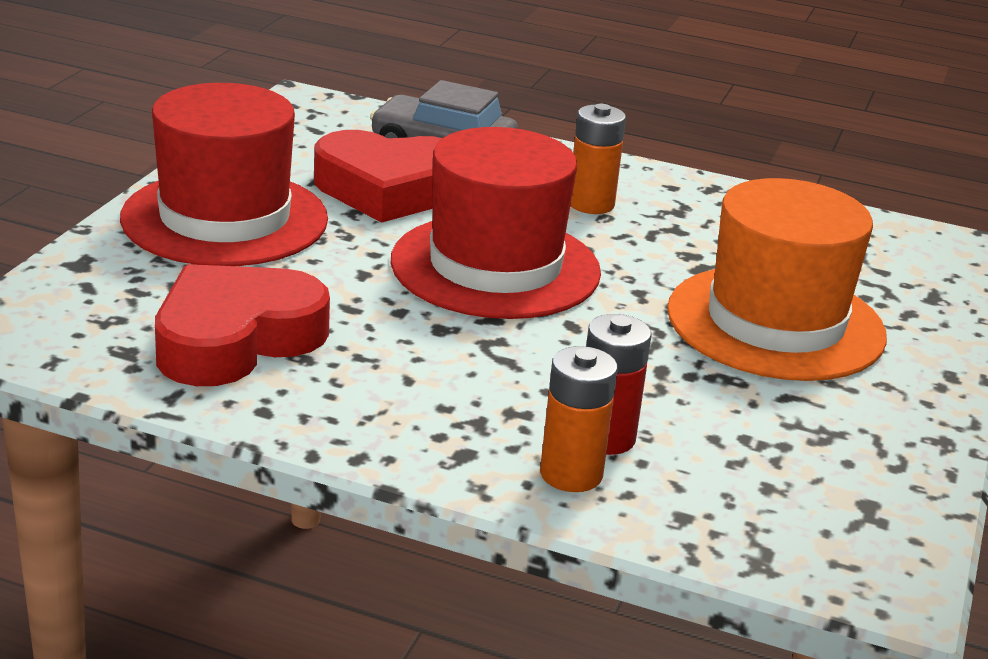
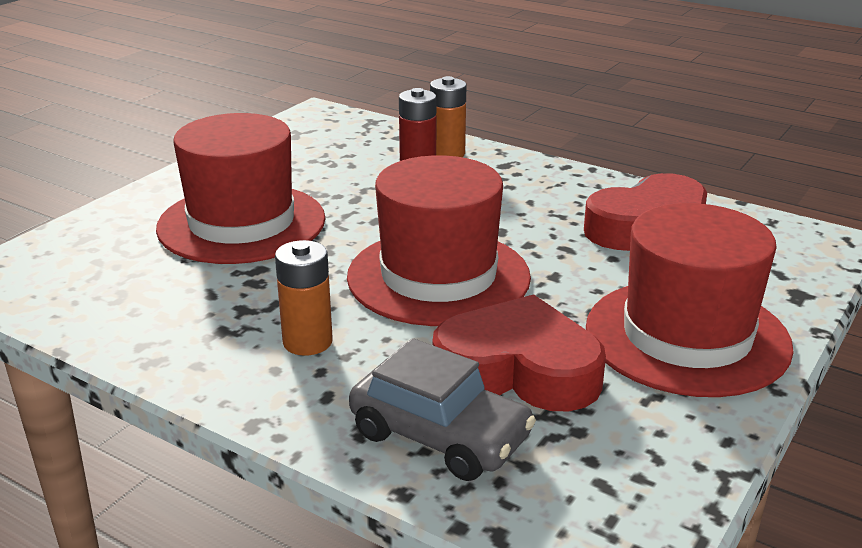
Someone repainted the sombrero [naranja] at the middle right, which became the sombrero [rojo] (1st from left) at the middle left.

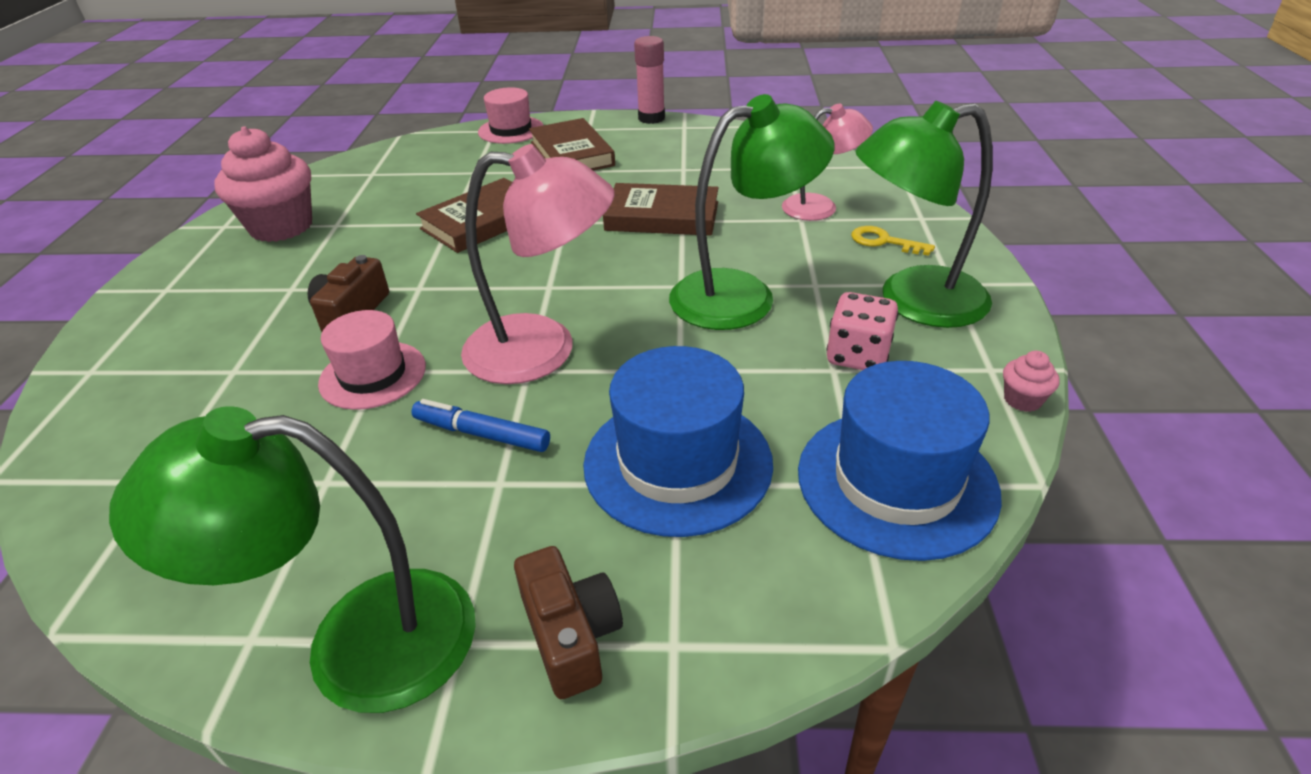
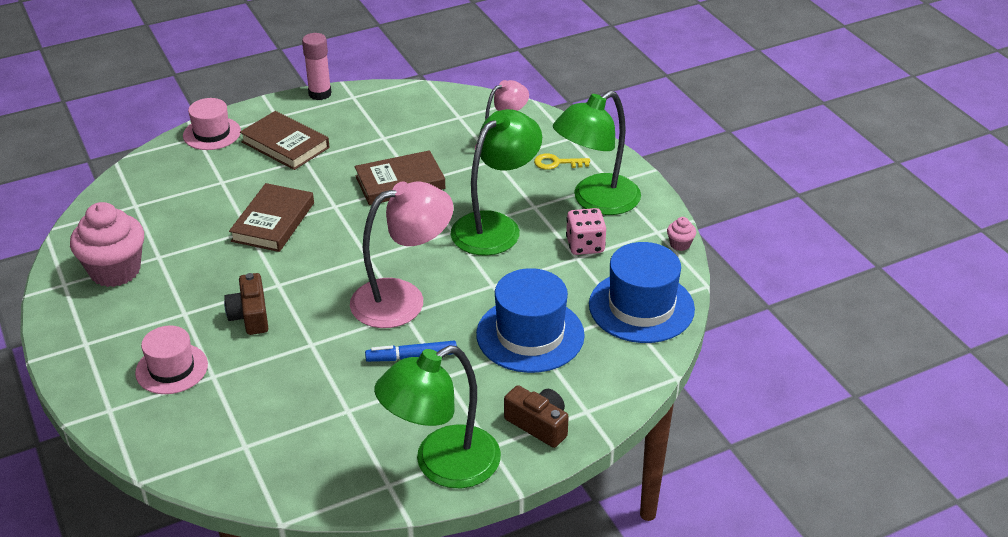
Someone carried the sombrero [rosa] (1st from left) from the middle left to the bottom left.

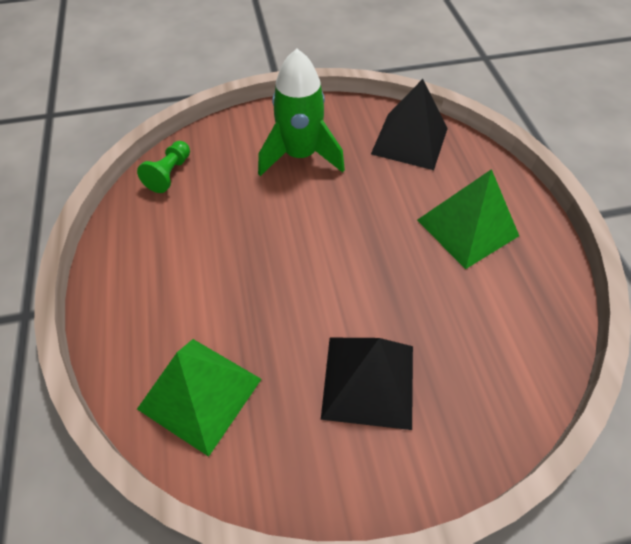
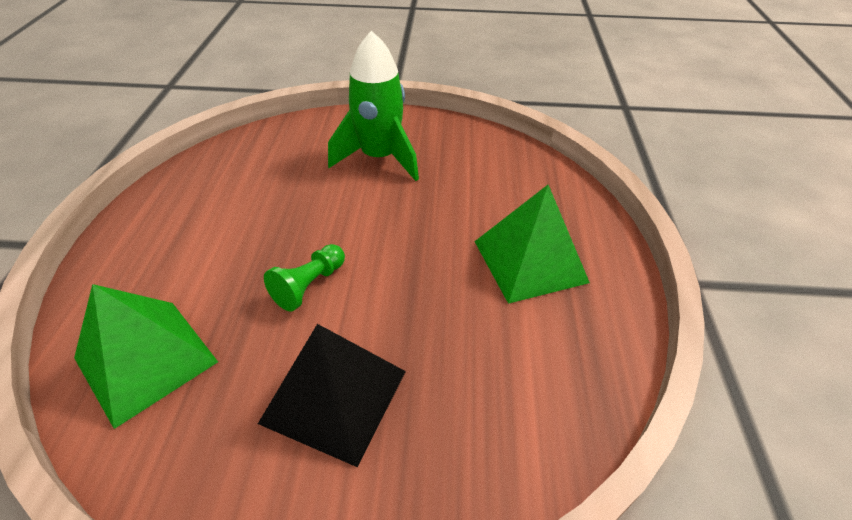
Someone carried the peón [verde] from the top left to the centre. Someone took away the pirámide [negro] (2nd from left) at the top centre.

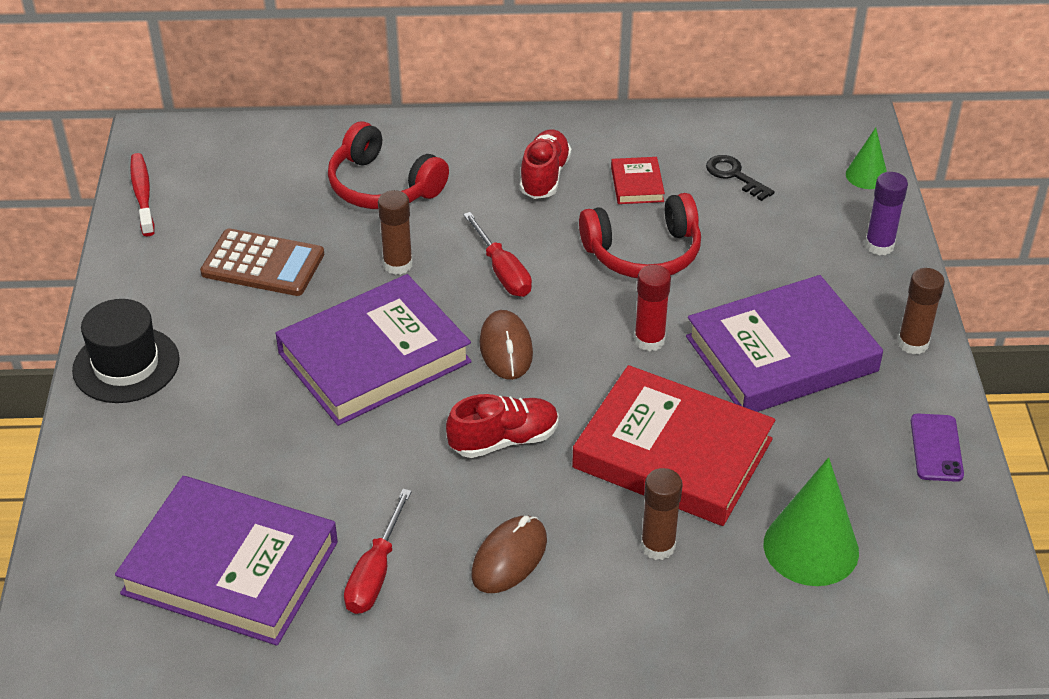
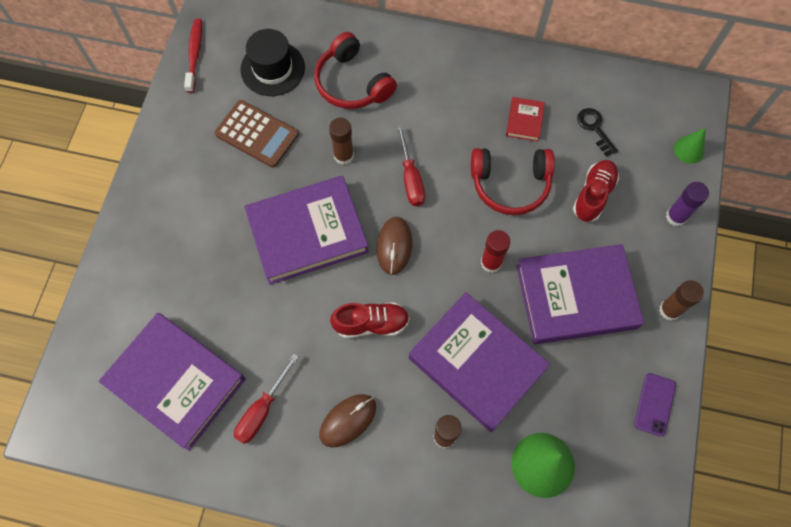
Someone carried the sombrero [negro] from the middle left to the top centre. Someone repainted the libro [rojo] (2nd from left) at the centre, which became the libro [morado] (3rd from left) at the bottom centre. Someone carried the zapato [rojo] (2nd from left) from the top centre to the middle right.

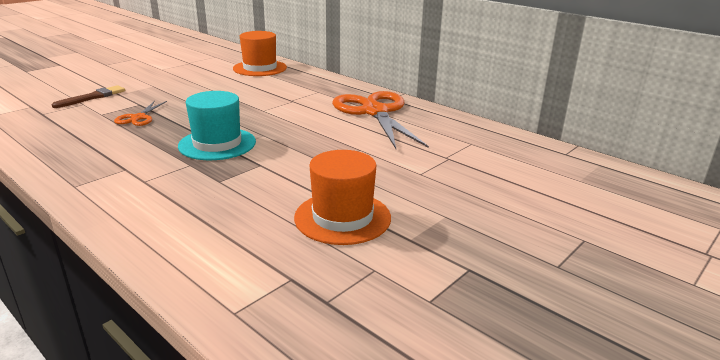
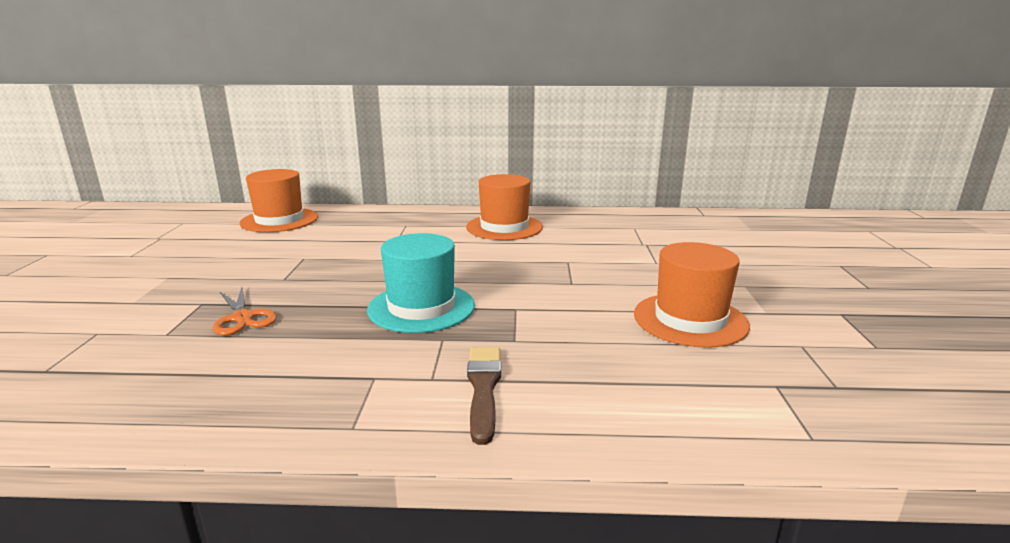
Someone swapped the tijeras [naranja] (2nd from left) at the centre for the sombrero [naranja] (2nd from left) at the centre. Someone carried the pincel [marrón] from the top left to the bottom centre.

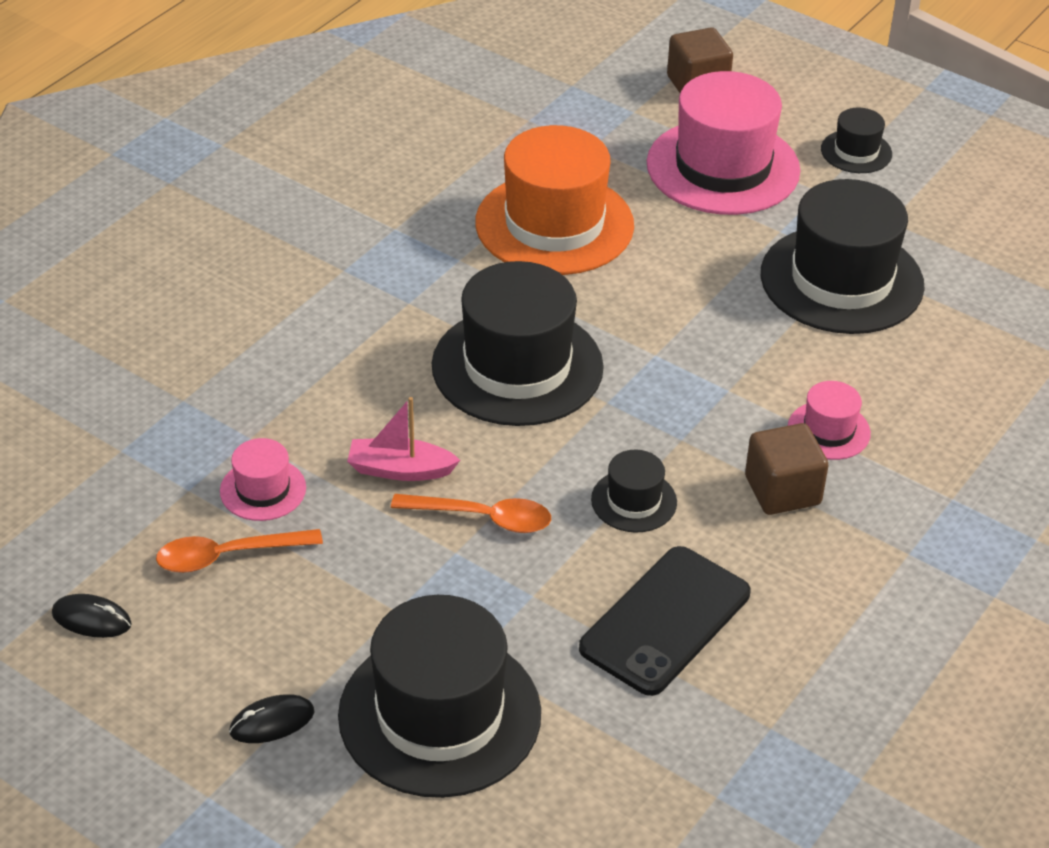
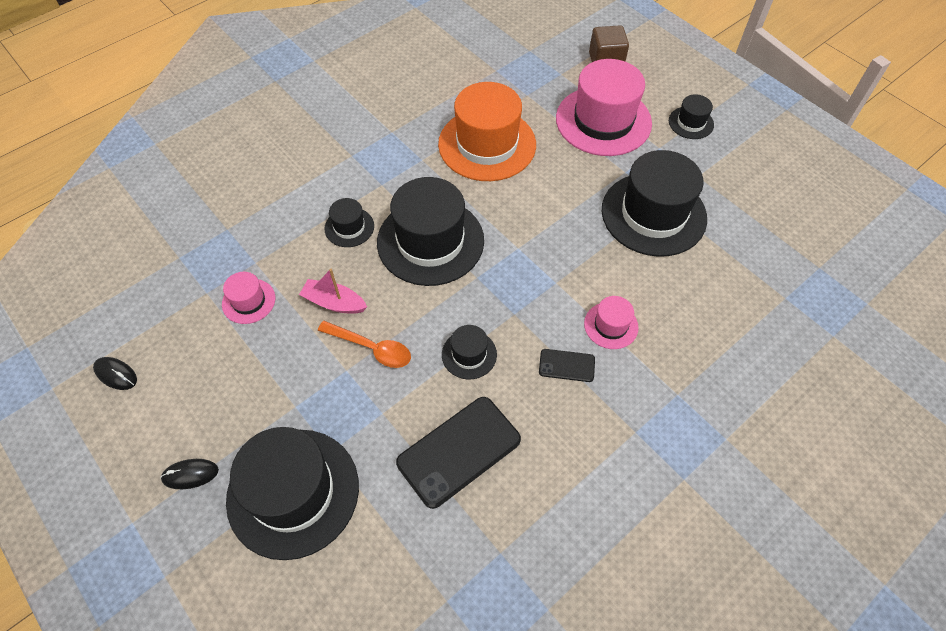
Someone put down the sombrero [negro] (2nd from left) at the centre. Someone swapped the cubo [marrón] (2nd from left) at the middle right for the móvil [negro] (2nd from left) at the centre. Someone took away the cuchara [naranja] (1st from left) at the middle left.

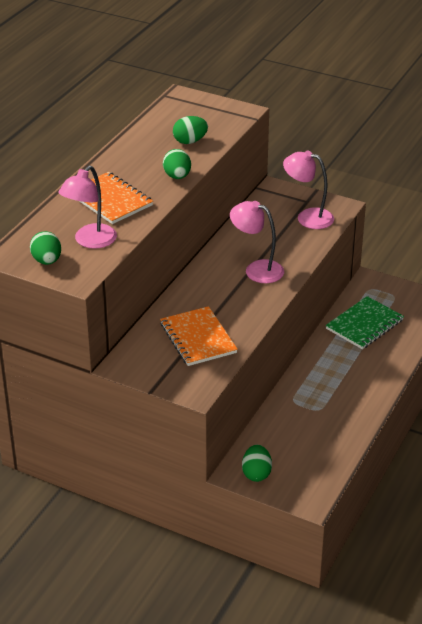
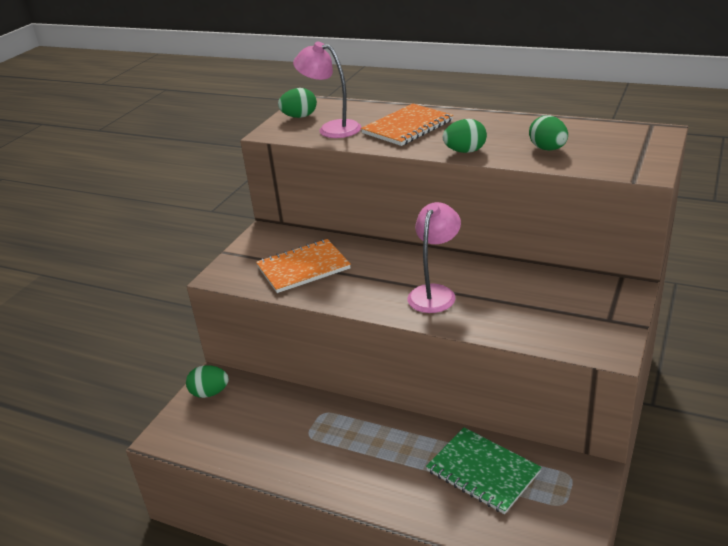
Someone took away the lámpara [rosa] (3rd from left) at the top right.

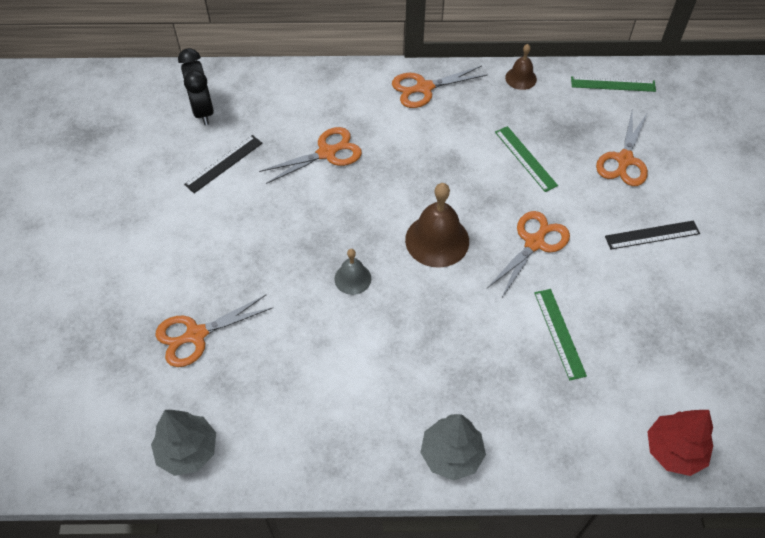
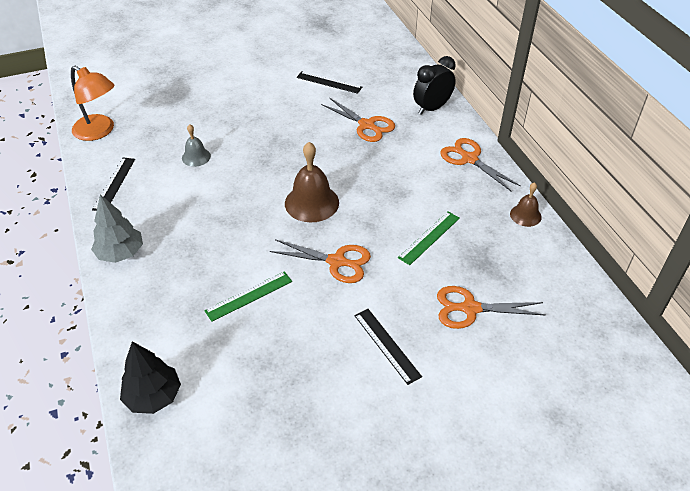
Someone swapped the árbol [gris] (1st from left) at the bottom left for the lámpara [naranja] at the top left. Someone put down the regla [negro] (1st from left) at the middle left. Someone repainted the árbol [rojo] at the bottom right, which became the árbol [negro] at the bottom left. Someone carried the campana [gris] from the centre to the top left. Someone carried the despertador [negro] from the top left to the top centre. Someone took away the tijeras [naranja] (1st from left) at the middle left. Someone took away the regla [verde] (3rd from left) at the top right.

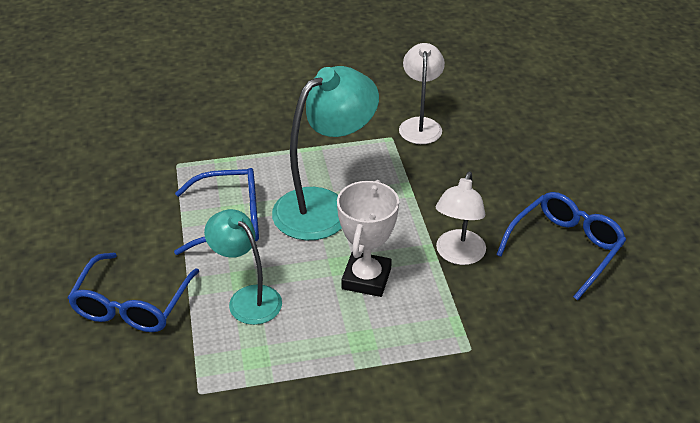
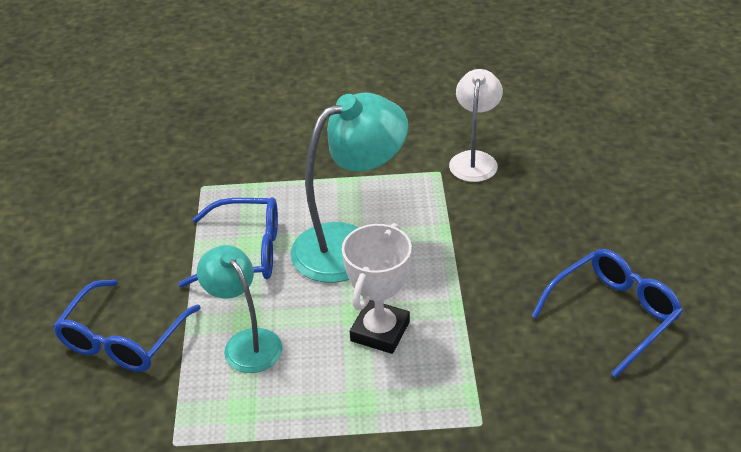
Someone took away the lámpara [blanco] (2nd from left) at the centre.

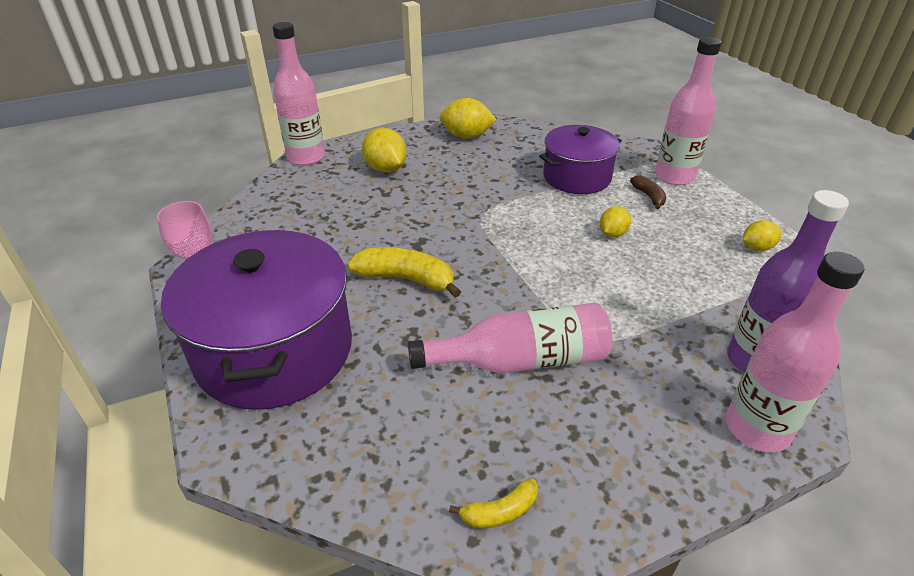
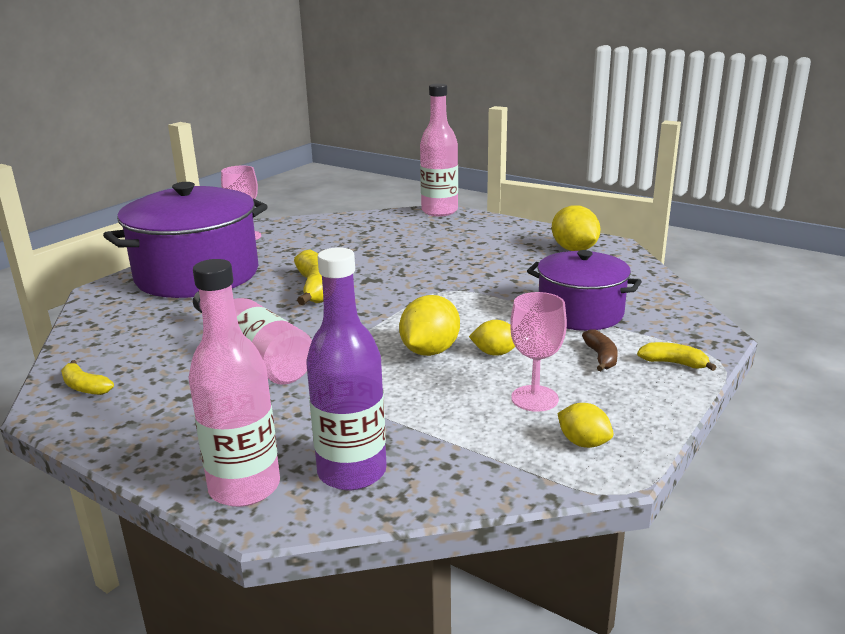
Someone carried the limón [amarillo] (1st from left) from the top centre to the centre. Someone put down the copa [rosa] (2nd from left) at the centre. Someone rotated the plátano [marrón] at the middle right by 45 degrees counterclockwise. Someone swapped the botella [rosa] (3rd from left) at the top right for the plátano [amarillo] (3rd from left) at the middle right.

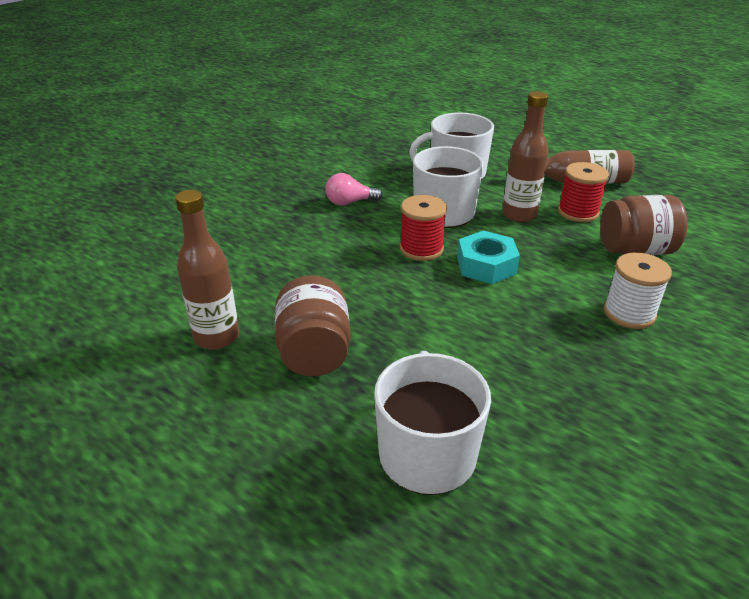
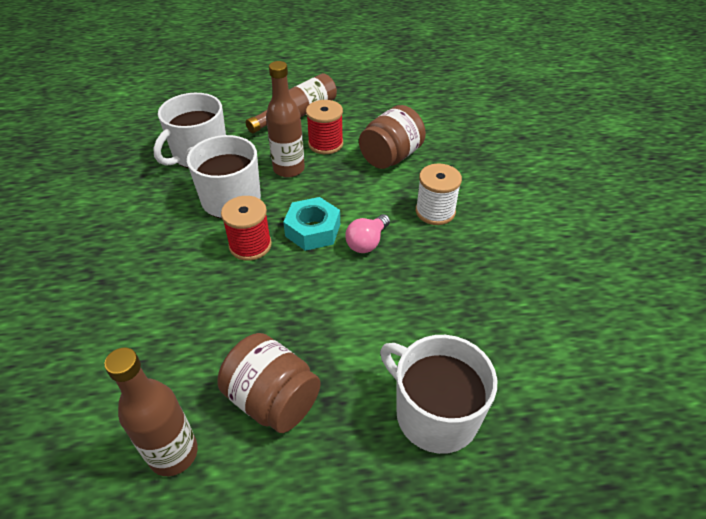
Someone carried the bombilla [rosa] from the top centre to the centre.

